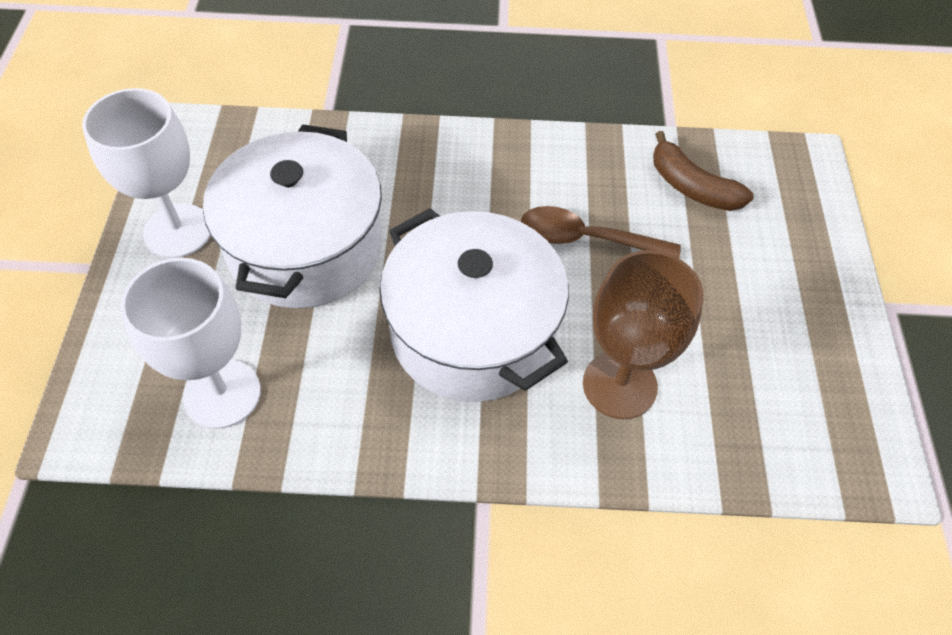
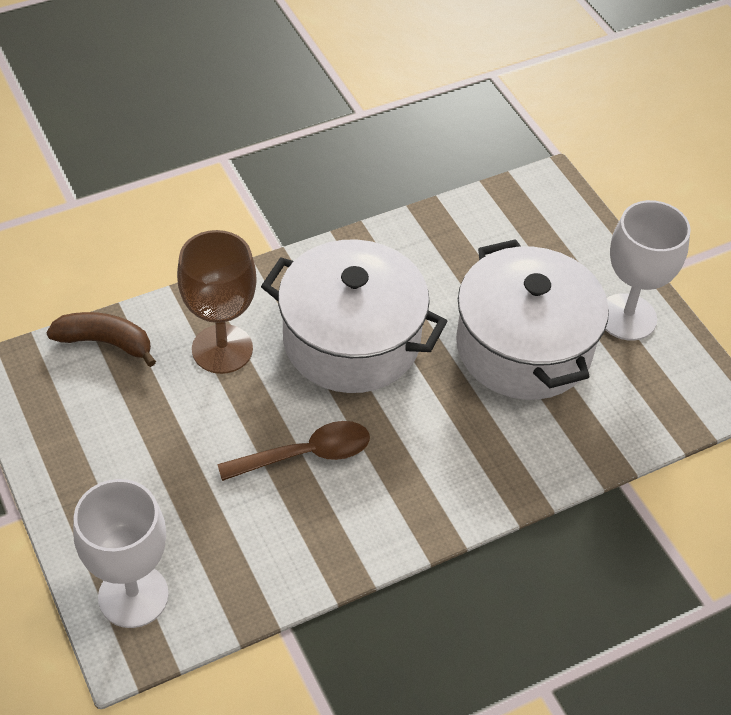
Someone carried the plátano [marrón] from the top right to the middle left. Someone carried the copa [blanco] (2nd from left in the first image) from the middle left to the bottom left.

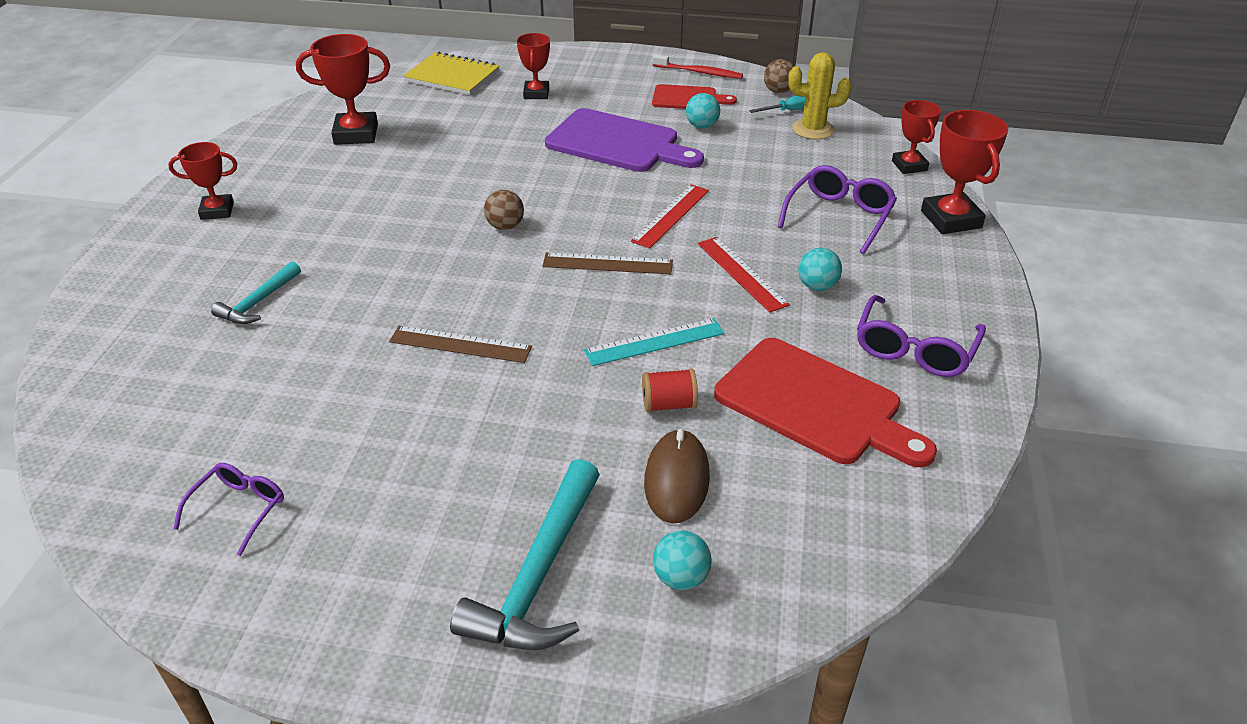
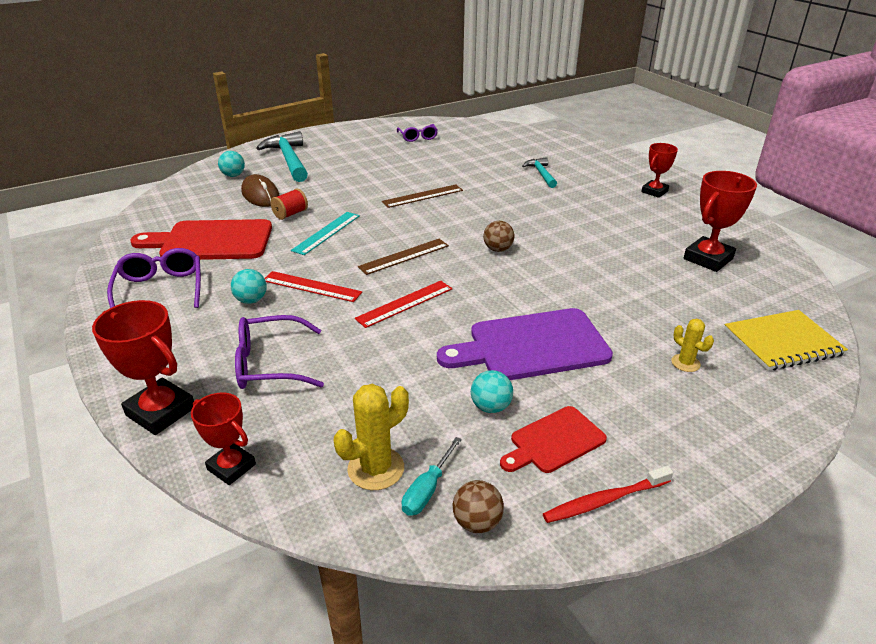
Someone rotated the gafas [morado] (2nd from left) at the top right by 90 degrees clockwise. Someone rotated the regla [rojo] (1st from left in the first image) at the top centre by 60 degrees clockwise. Someone swapped the trofeo [rojo] (3rd from left) at the top centre for the cactus [amarillo] (2nd from left) at the middle right.

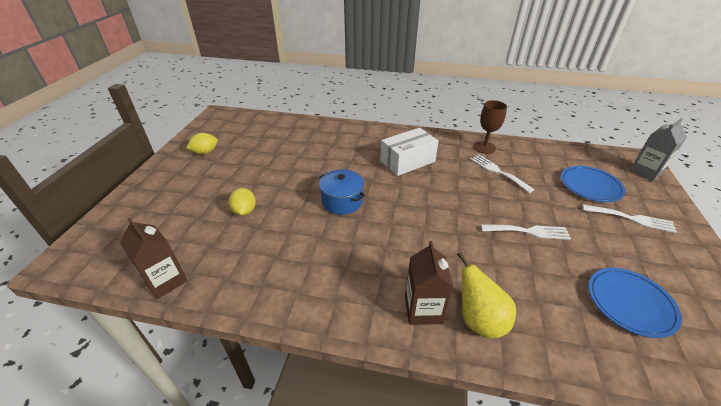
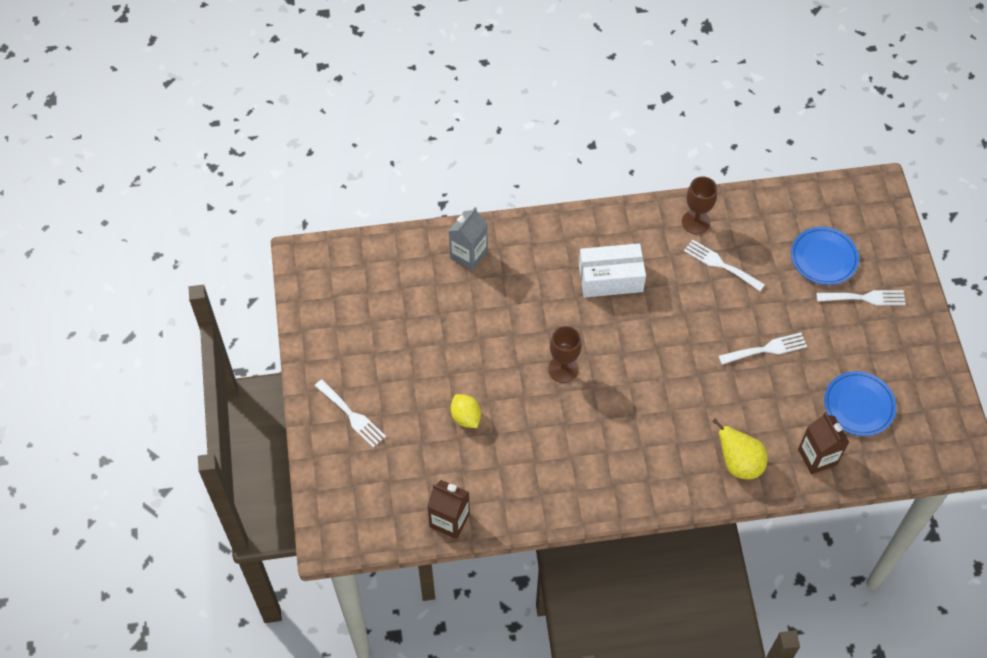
Someone put down the tenedor [blanco] (1st from left) at the centre. Someone carried the cartón de leche [gris] from the middle right to the centre. Someone swapped the olla [azul] at the centre for the copa [marrón] (1st from left) at the centre. Someone rotated the caja [blanco] at the centre by 45 degrees clockwise. Someone carried the cartón de leche [marrón] (2nd from left) from the bottom centre to the bottom right. Someone took away the limón [amarillo] (1st from left) at the middle left.

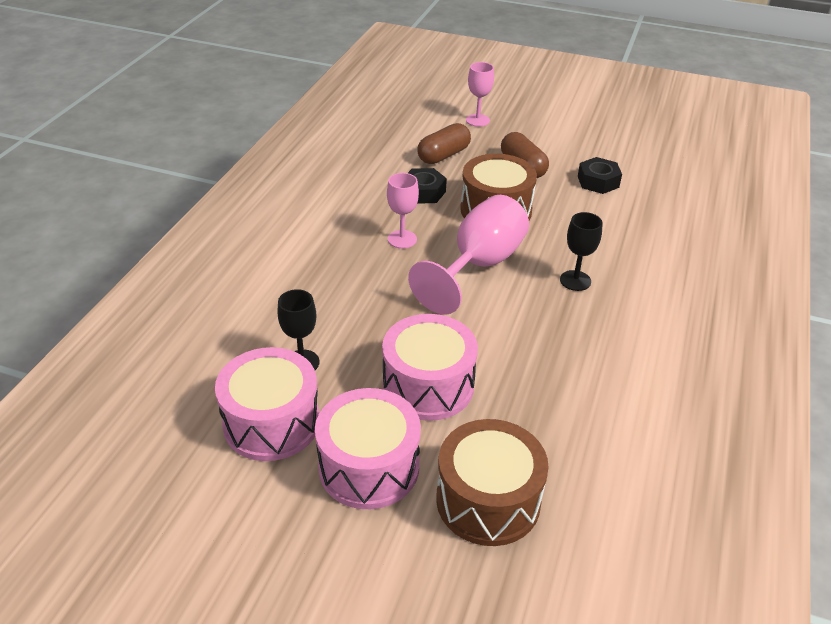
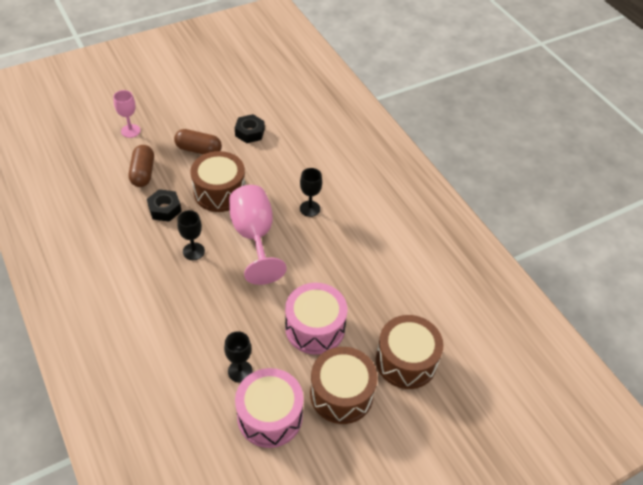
Someone repainted the copa [rosa] (1st from left) at the centre, which became the copa [negro] (1st from left) at the middle left. Someone repainted the tambor [rosa] (2nd from left) at the bottom centre, which became the tambor [marrón] (2nd from left) at the bottom centre.

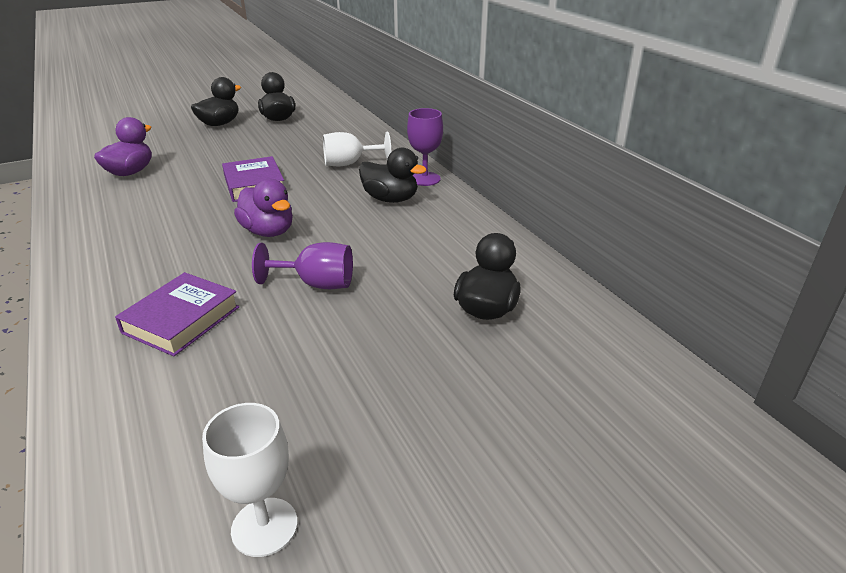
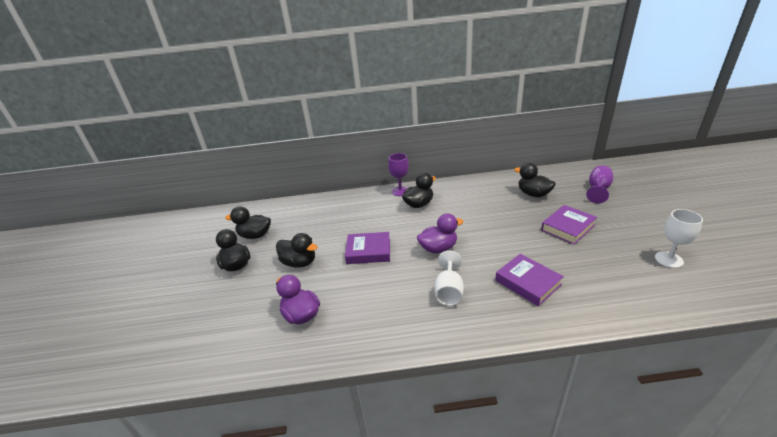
Someone put down the pato [negro] (3rd from left) at the centre. Someone carried the copa [blanco] (2nd from left in the first image) from the top centre to the centre. Someone put down the libro [morado] (3rd from left) at the middle right. Someone carried the copa [morado] (1st from left in the first image) from the centre to the middle right.

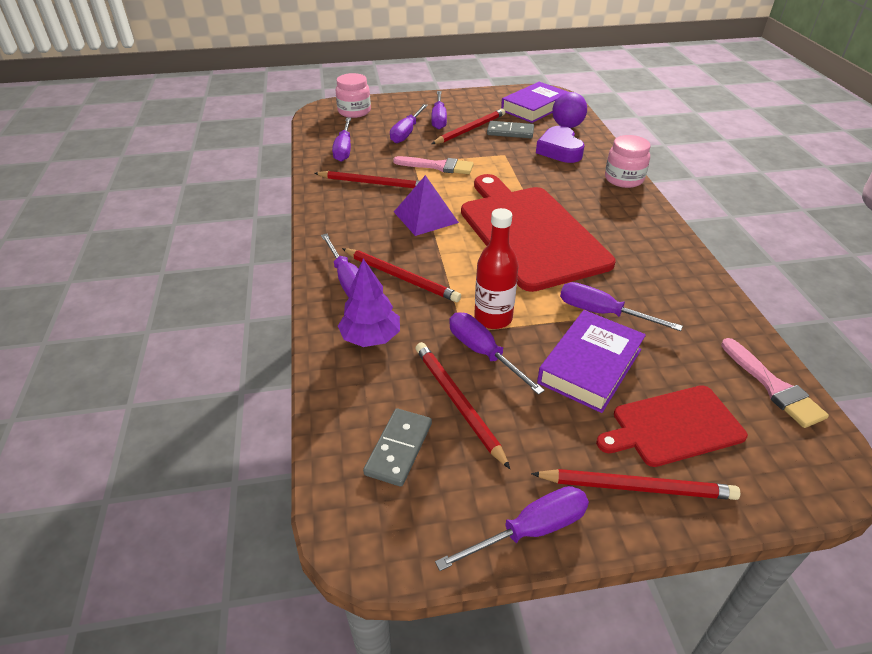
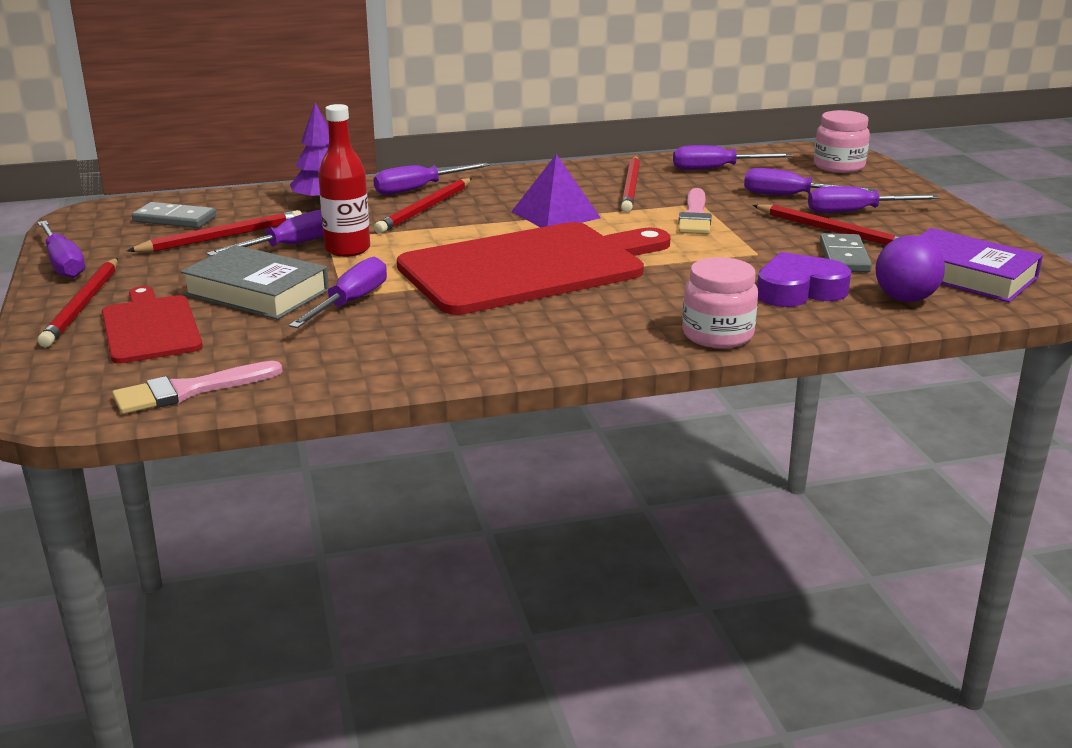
Someone repainted the libro [morado] (2nd from left) at the middle right, which became the libro [gris] at the middle left.

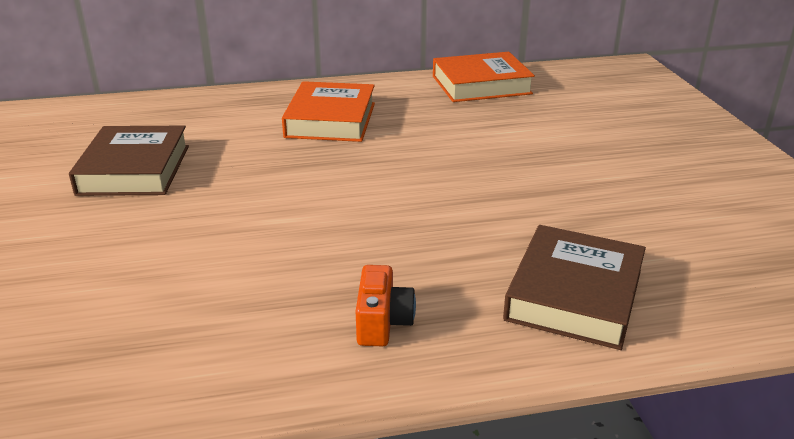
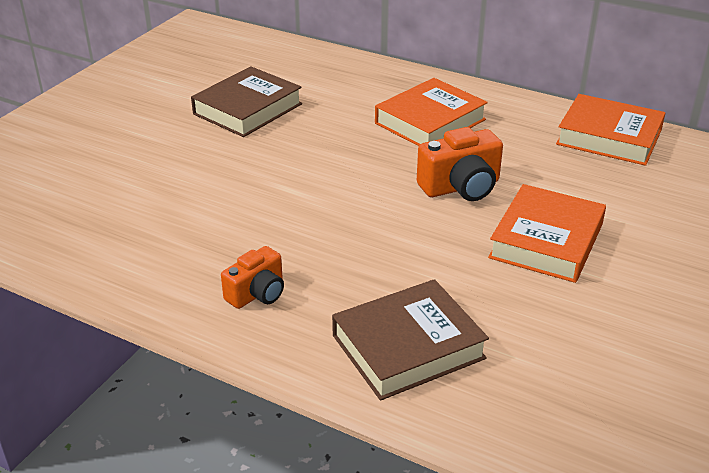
Someone put down the cámara [naranja] (2nd from left) at the centre. Someone put down the libro [naranja] (2nd from left) at the middle right.

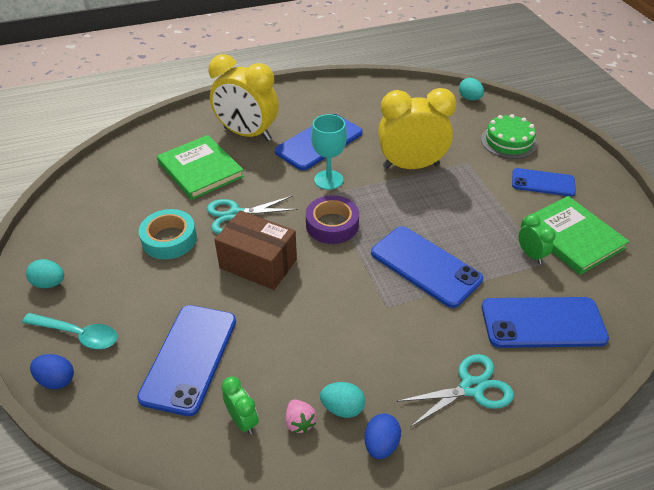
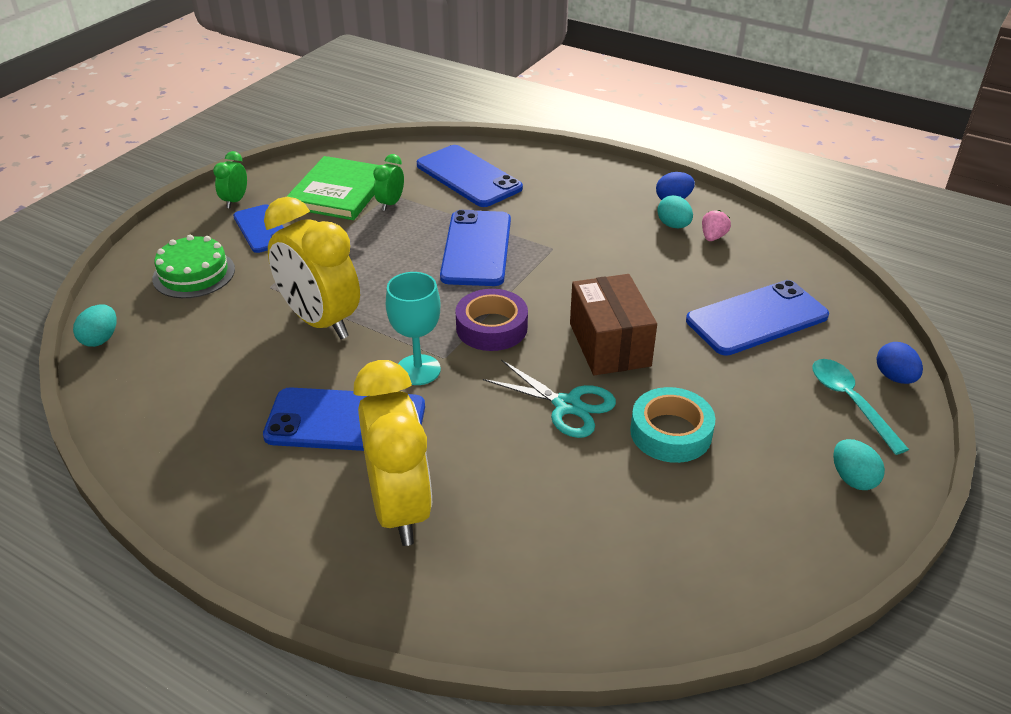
Someone carried the despertador [verde] (1st from left) from the bottom centre to the top left. Someone took away the libro [verde] (1st from left) at the middle left. Someone took away the tijeras [turquesa] (2nd from left) at the bottom right.

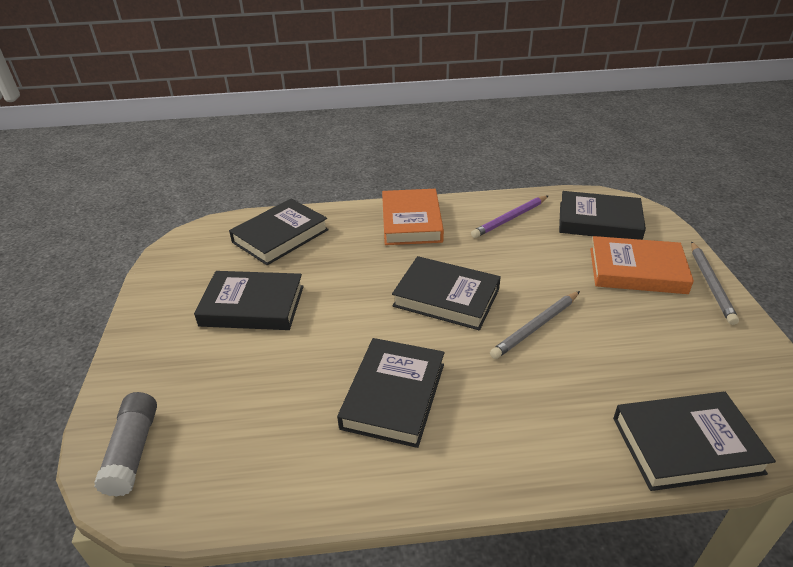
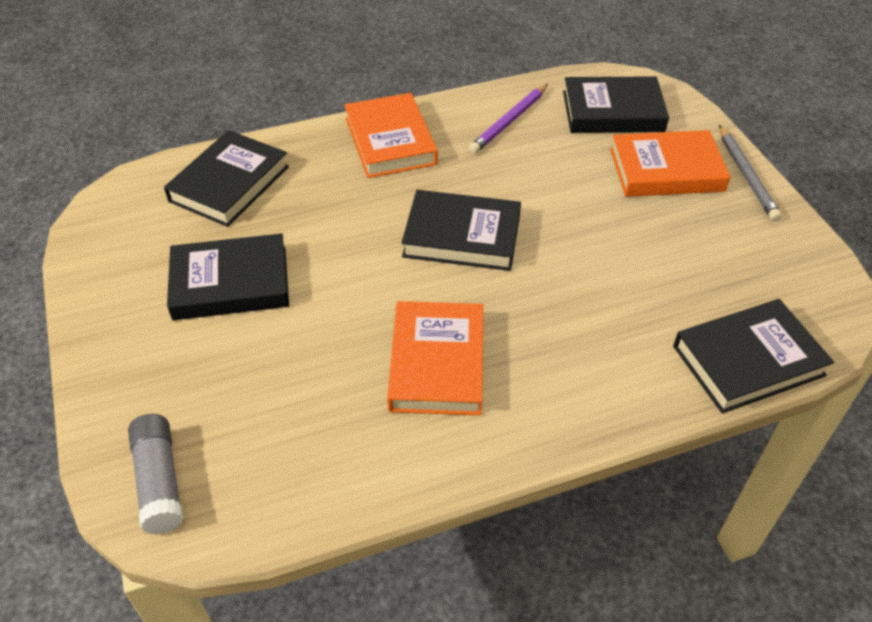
Someone repainted the libro [negro] (3rd from left) at the bottom centre, which became the libro [naranja] (2nd from left) at the centre. Someone took away the lápiz [gris] (1st from left) at the middle right.

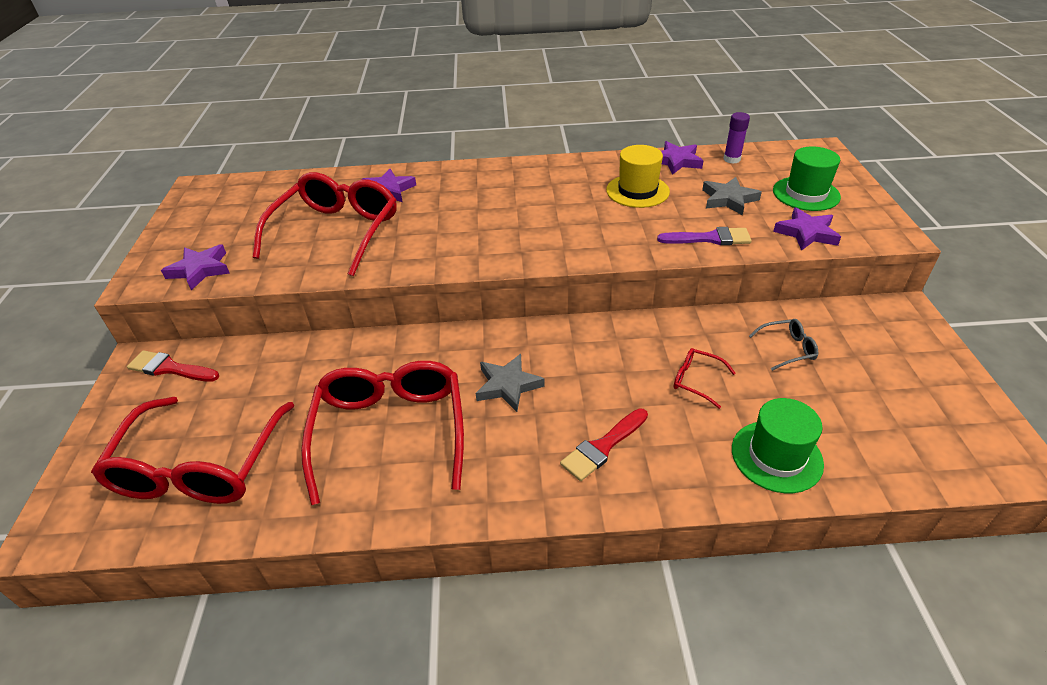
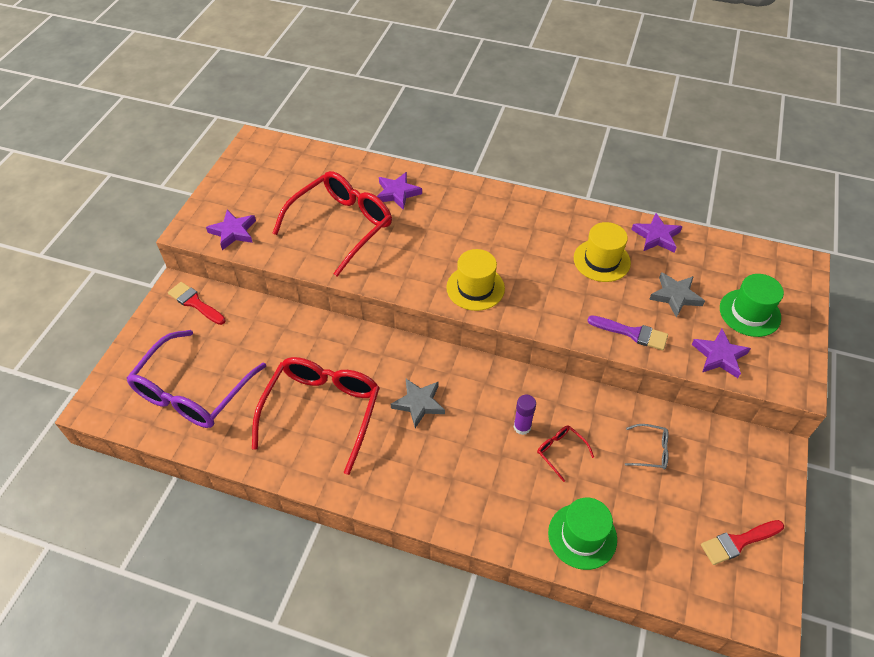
Someone repainted the gafas [rojo] (1st from left) at the middle left, which became the gafas [morado] at the middle left. Someone put down the sombrero [amarillo] (1st from left) at the centre. Someone carried the barra de pegamento [morado] from the top right to the centre. Someone carried the pincel [rojo] (2nd from left) from the centre to the bottom right.

